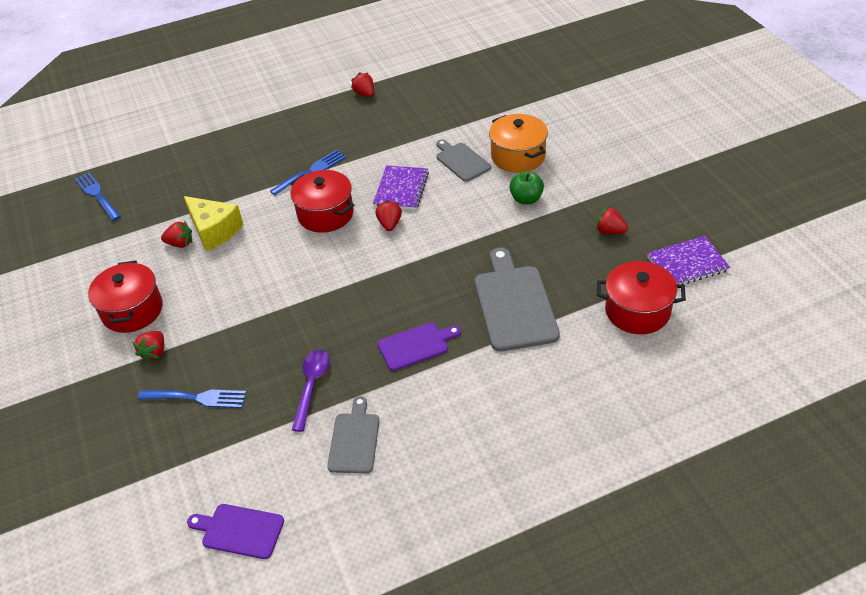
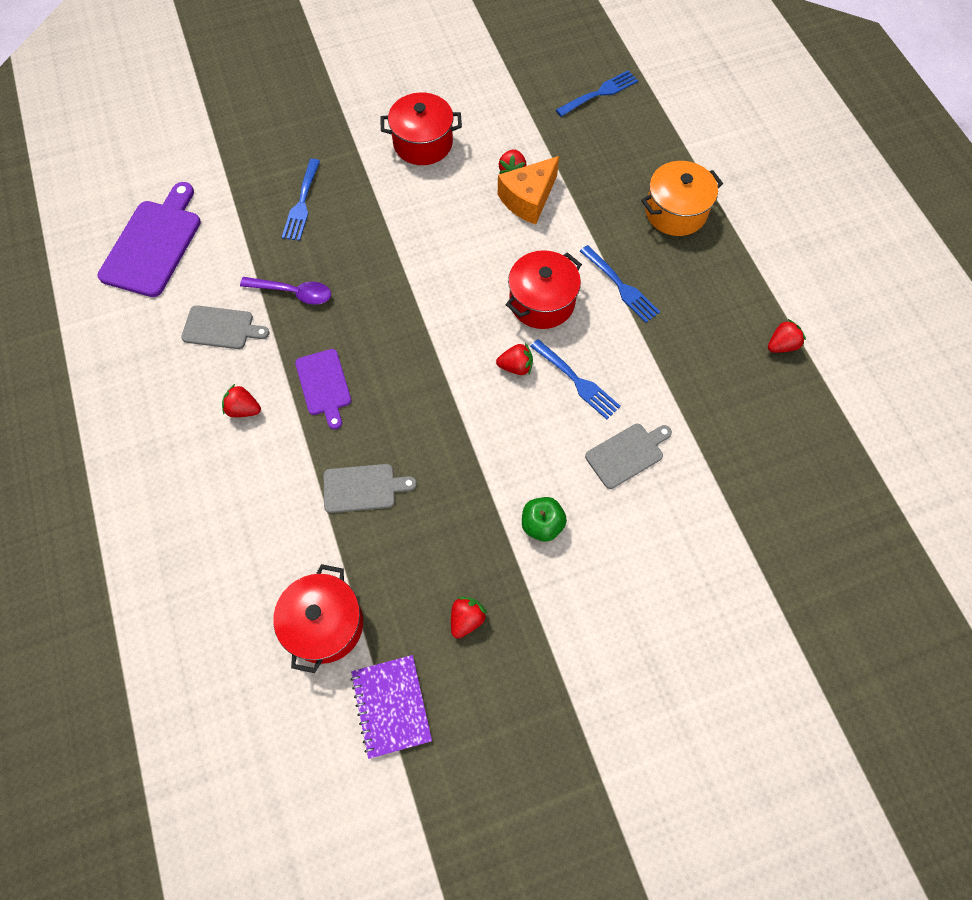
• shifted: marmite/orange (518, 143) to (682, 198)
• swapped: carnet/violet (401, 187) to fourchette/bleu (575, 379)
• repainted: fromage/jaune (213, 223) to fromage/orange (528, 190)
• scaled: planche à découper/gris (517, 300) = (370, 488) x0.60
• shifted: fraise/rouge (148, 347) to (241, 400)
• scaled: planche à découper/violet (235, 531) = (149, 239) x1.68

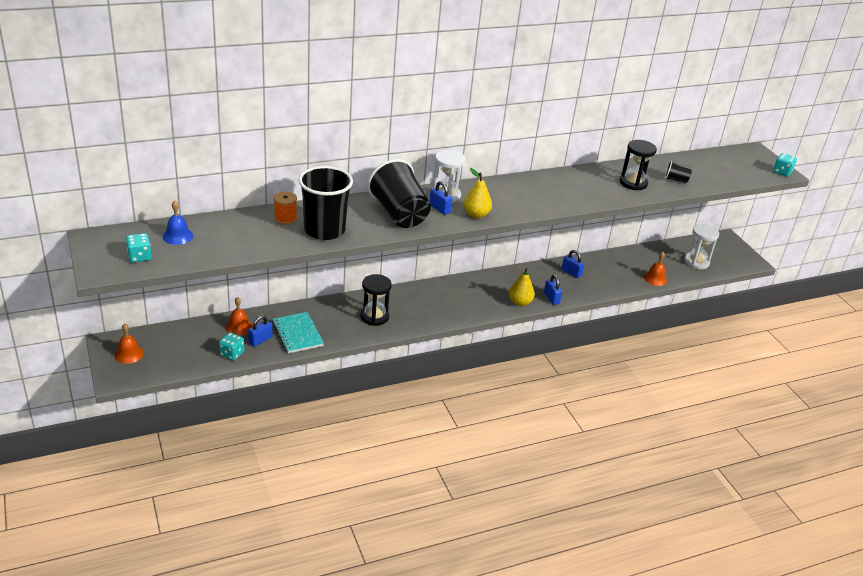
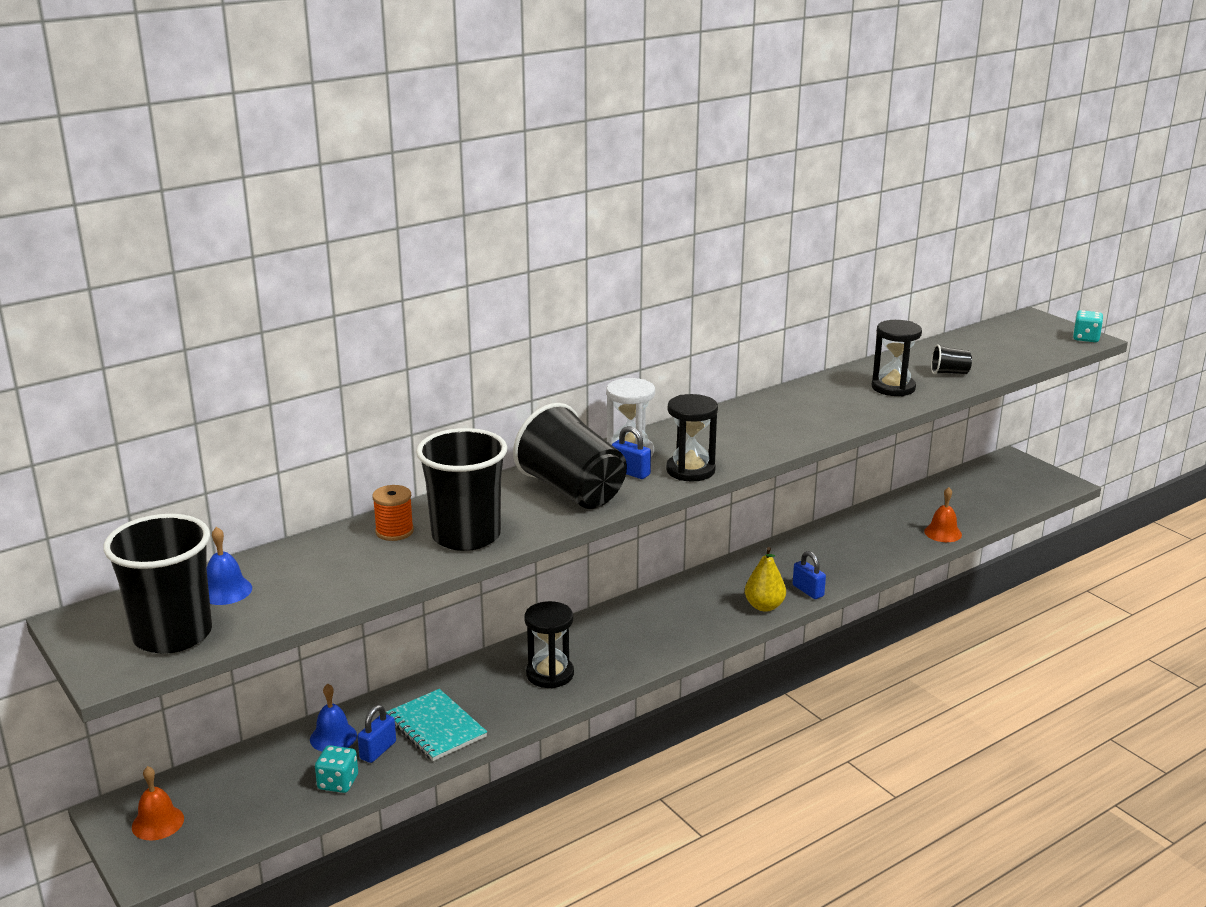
• swapped: poire/jaune (478, 193) to sablier/noir (692, 437)
• gone: sablier/blanc (701, 246)
• swapped: dé/turquoise (139, 247) to gobelet/noir (157, 584)
• gone: cadenas/bleu (573, 264)
• repainted: cloche/orange (239, 316) to cloche/bleu (333, 717)

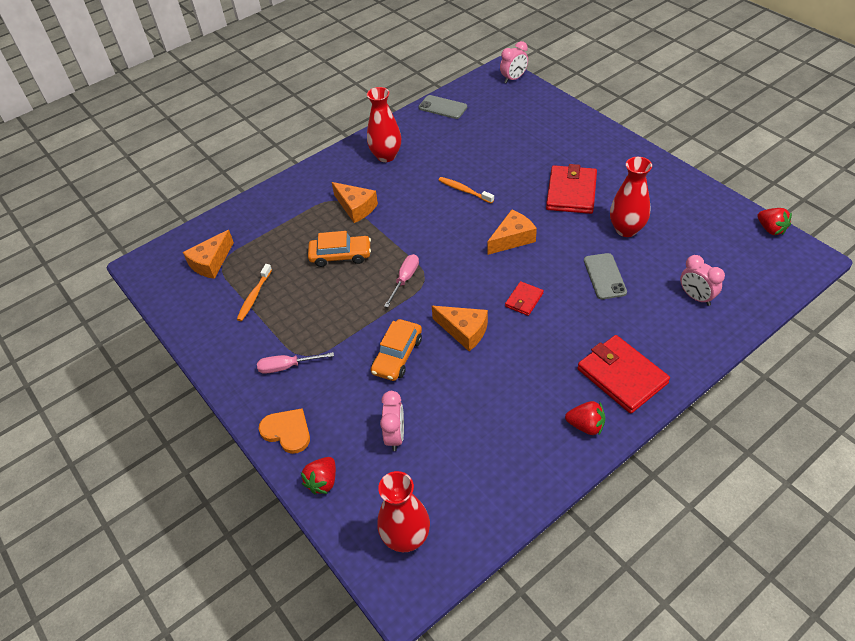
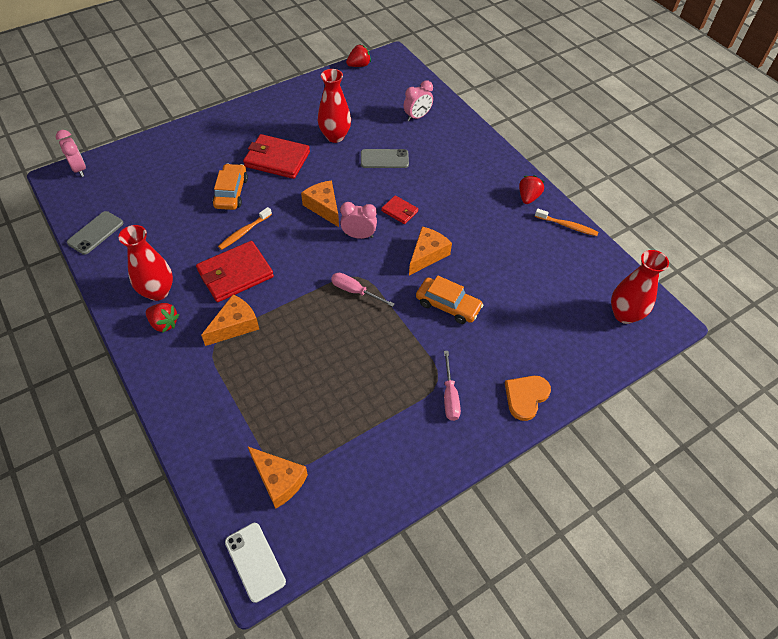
• shifted: voiture/orange (339, 249) to (230, 187)
• shifted: brosse à dents/orange (254, 292) to (566, 222)
• shifted: portefeuille/rouge (623, 374) to (235, 271)
• shifted: réveil/rose (392, 421) to (358, 220)
• shifted: fraise/rouge (318, 475) to (162, 317)
• new: téléphone/blanc (255, 563)

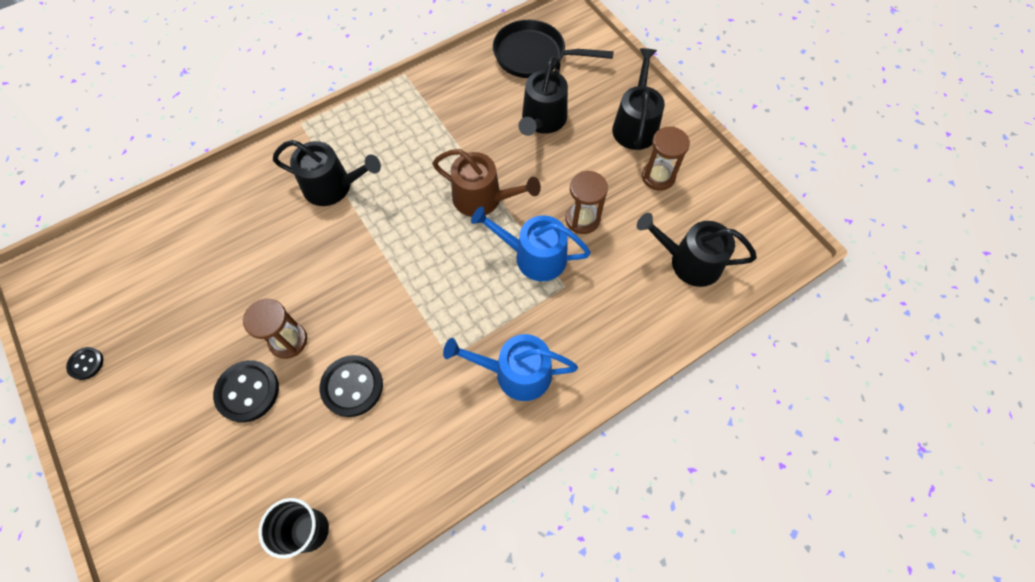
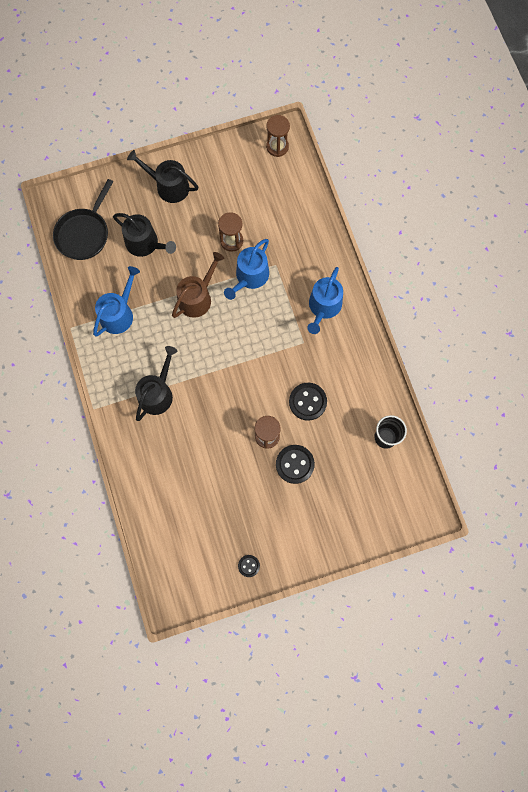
• shifted: sablier/marron (666, 158) to (278, 136)
• gone: arrosoir/noir (697, 250)
• new: arrosoir/bleu (116, 301)

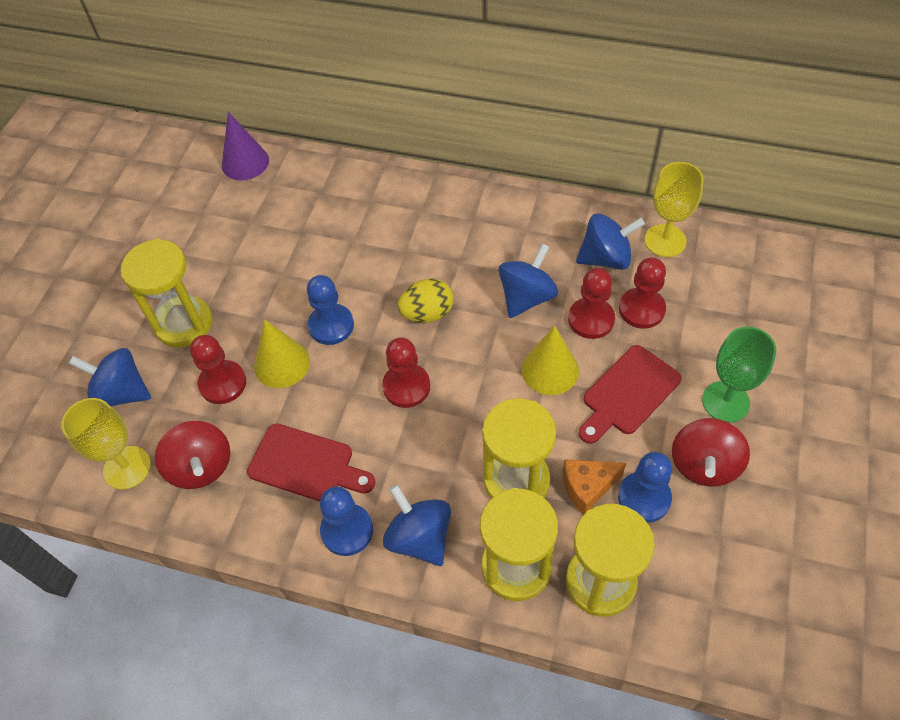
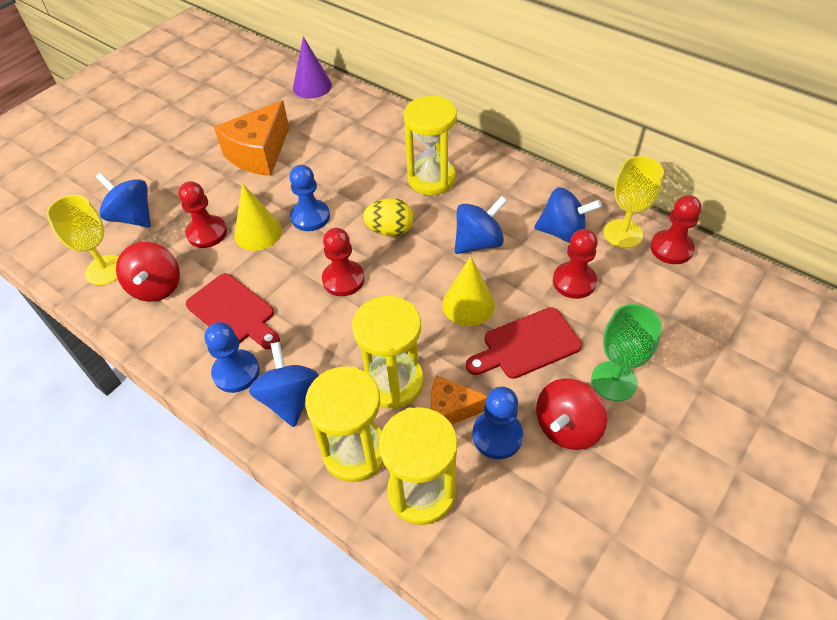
• shifted: sablier/jaune (167, 293) to (430, 145)
• shifted: pion/rouge (591, 303) to (676, 229)
• new: fromage/orange (251, 138)

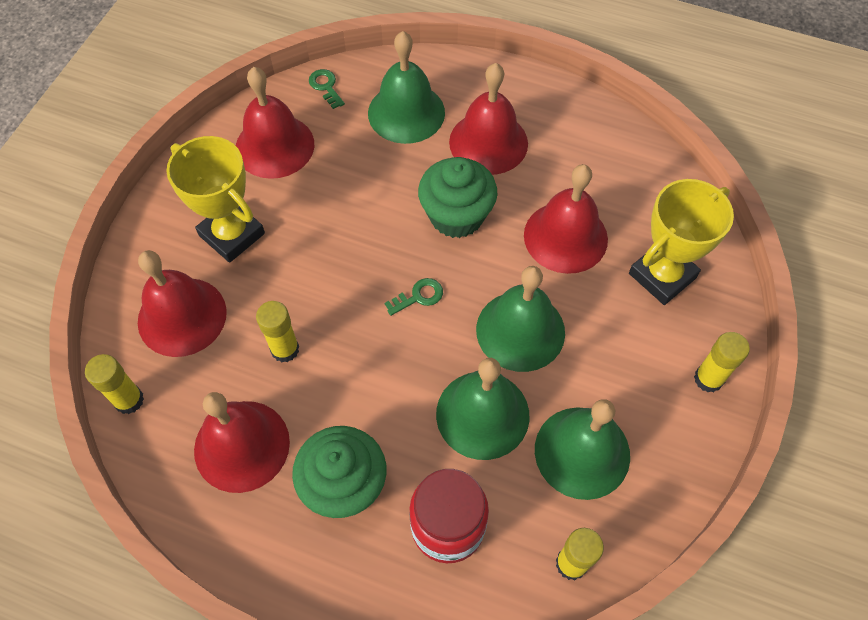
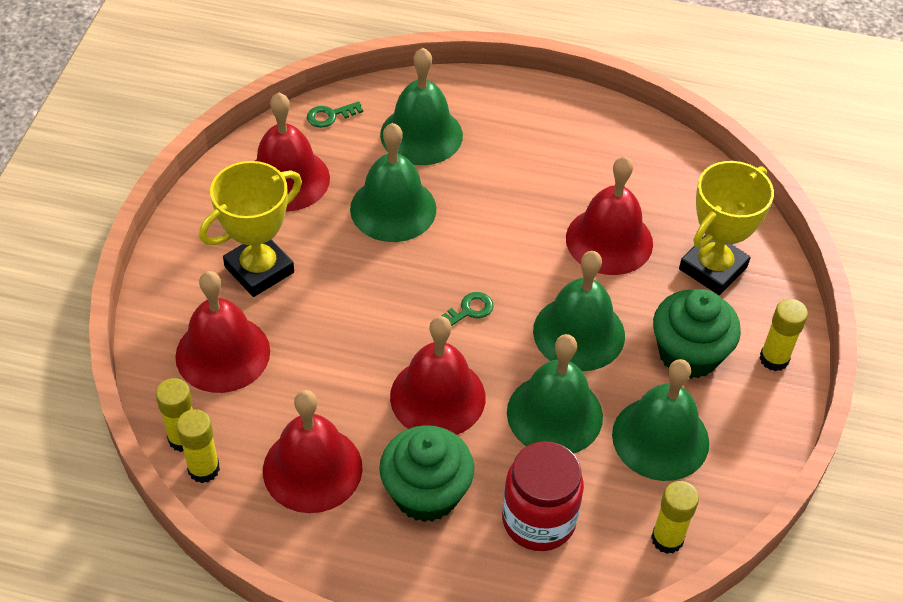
• shifted: cloche/rouge (488, 119) to (438, 375)
• rotated: clé/vert (327, 89) = (335, 114) 75 degrees counterclockwise
• rotated: trophée/jaune (215, 199) = (250, 229) 75 degrees counterclockwise
• shifted: muffin/vert (458, 197) to (697, 334)
• shifted: bâton de colle/jaune (277, 331) to (198, 446)
• new: cloche/vert (393, 182)

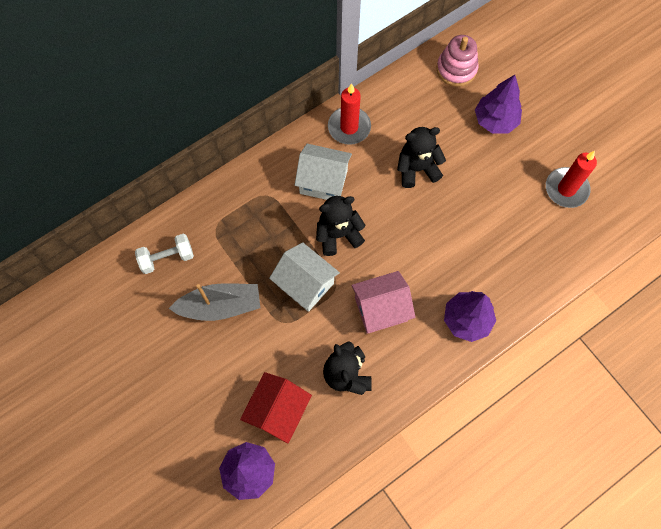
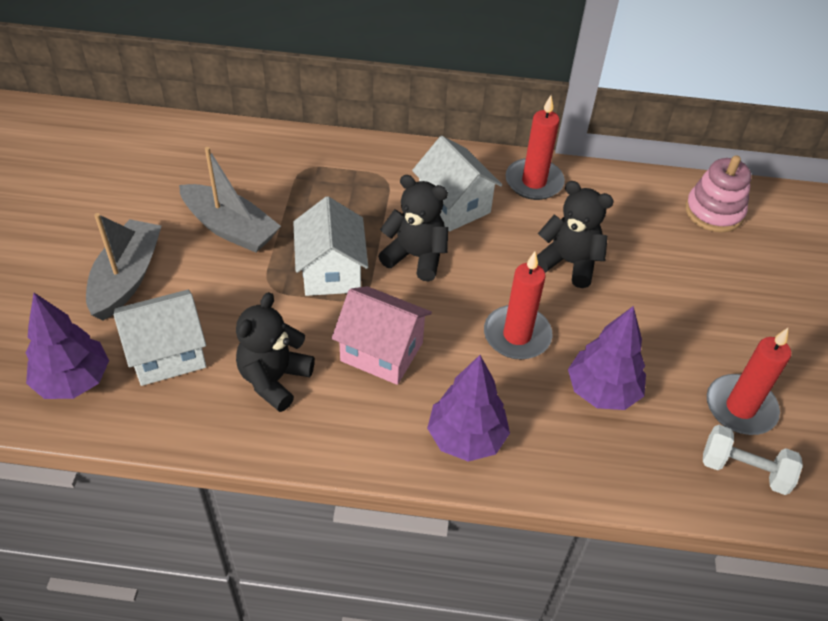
• shifted: arbre/violet (498, 104) to (607, 358)
• shifted: haltère/blanc (164, 254) to (753, 460)
• repainted: maison/rouge (276, 408) to maison/blanc (160, 338)
• new: bateau/gris (124, 267)
• new: bougie/rouge (518, 305)

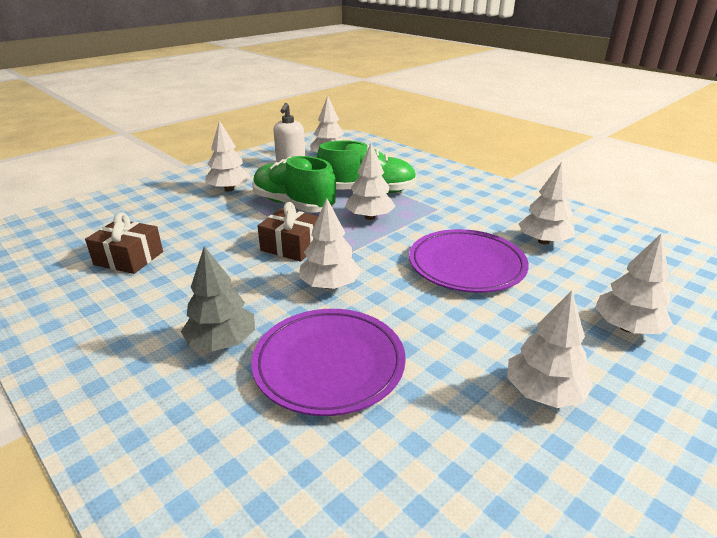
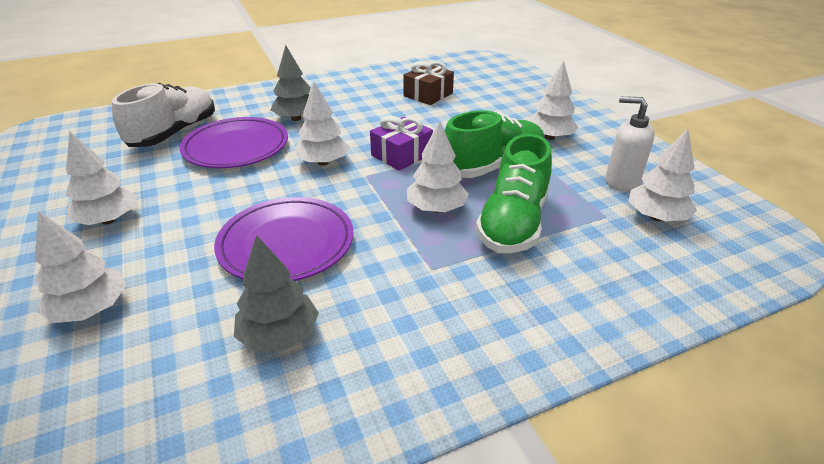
• repainted: arbre/blanc (546, 203) to arbre/gris (276, 293)
• repainted: cadeau/marron (287, 232) to cadeau/violet (401, 143)
• new: chaussure/blanc (163, 115)

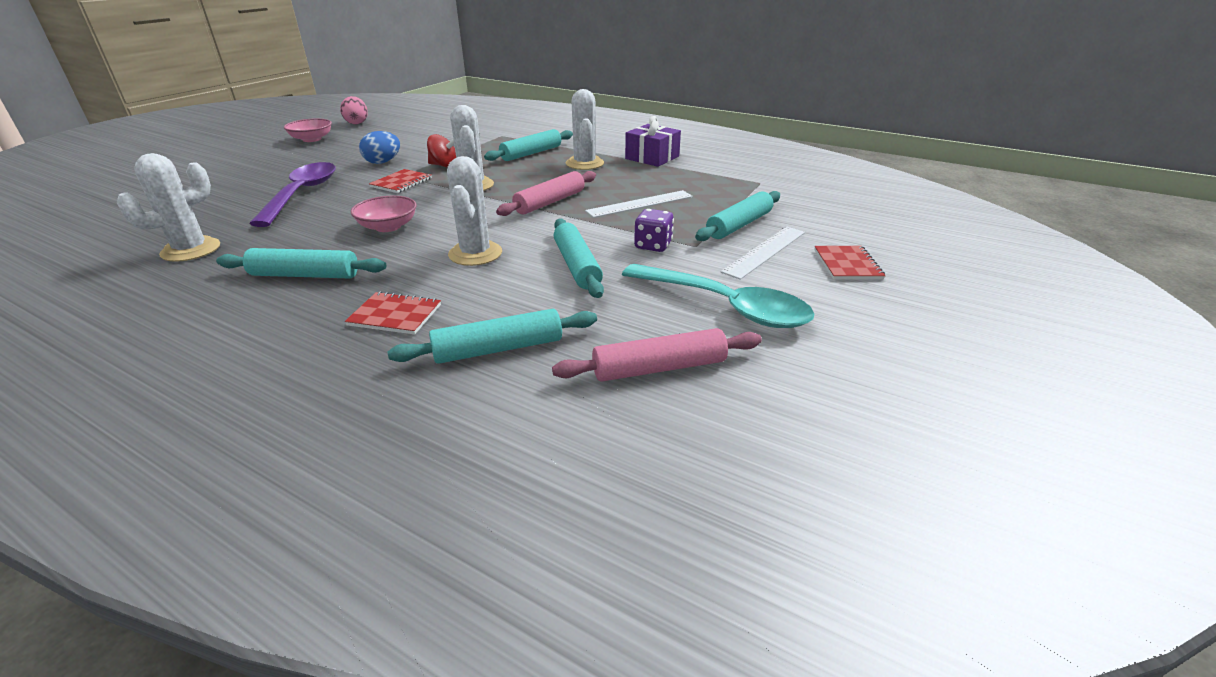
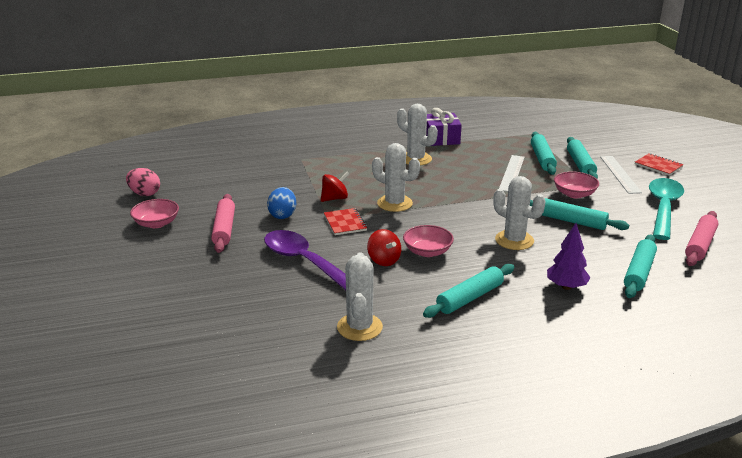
• shifted: rouleau à pâtisserie/turquoise (528, 145) to (544, 153)
• shifted: rouleau à pâtisserie/rose (546, 193) to (223, 223)
• swapped: dé/violet (654, 230) to bol/rose (576, 185)
• rotated: cuillère/turquoise (718, 296) = (666, 209) 60 degrees counterclockwise
• swapped: carnet/rouge (393, 313) to arbre/violet (569, 256)
• new: toupie/rouge (384, 247)

